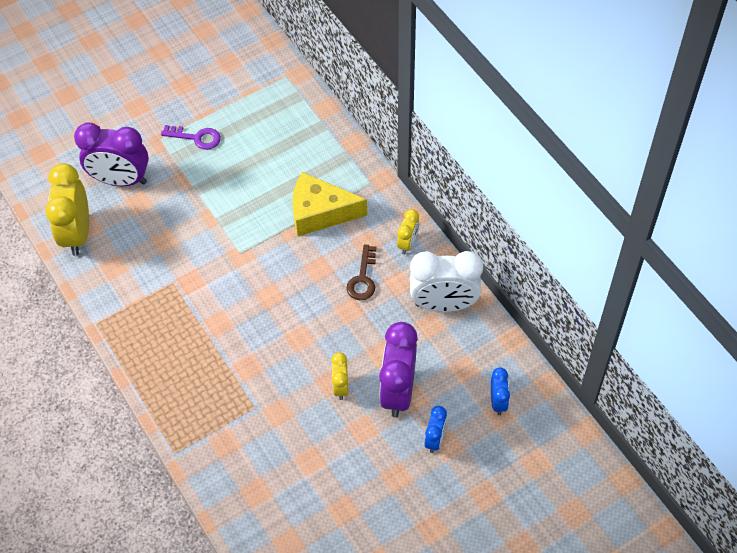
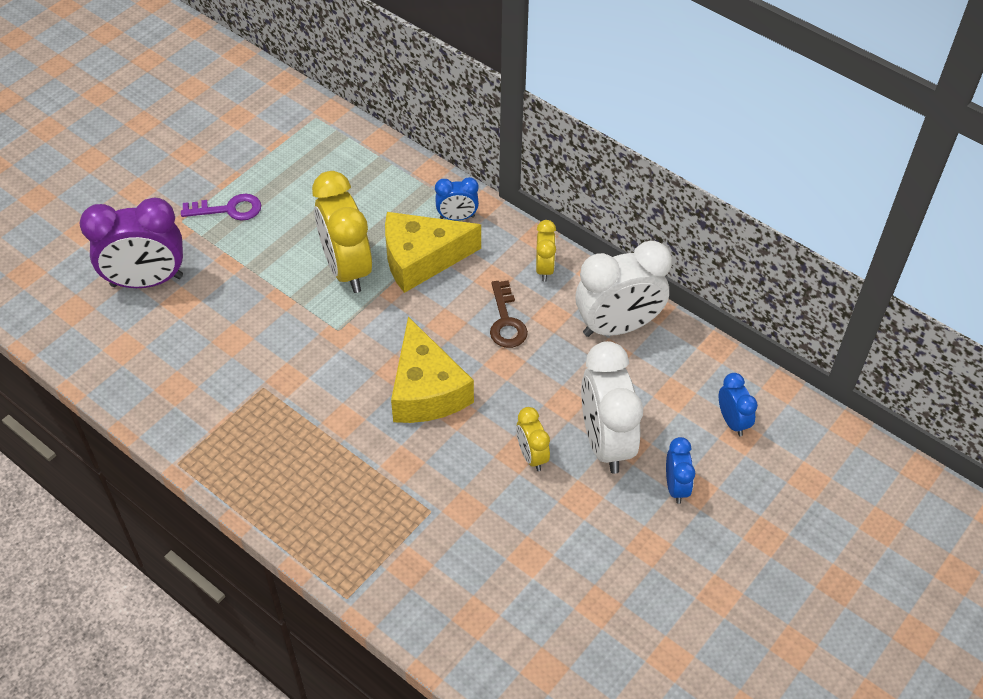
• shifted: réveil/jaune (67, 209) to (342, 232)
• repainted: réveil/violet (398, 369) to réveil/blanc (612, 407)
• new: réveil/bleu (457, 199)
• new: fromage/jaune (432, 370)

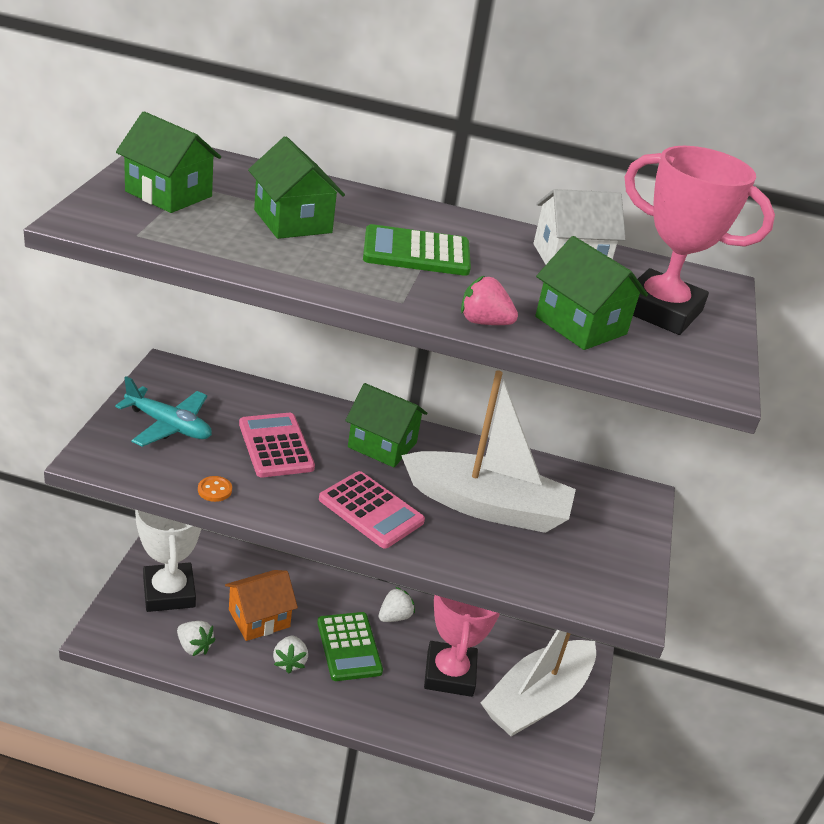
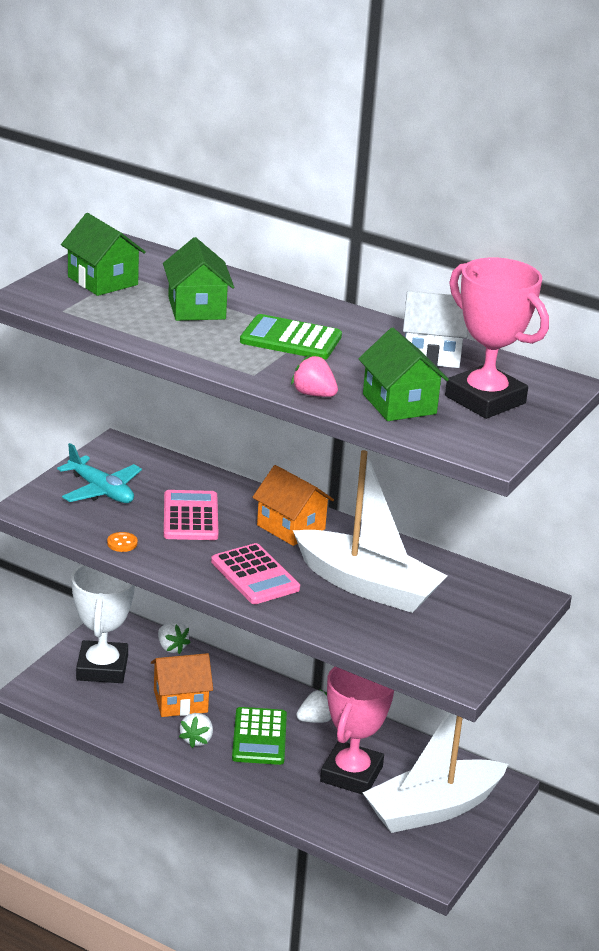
• repainted: maison/vert (386, 425) to maison/orange (293, 505)
• shifted: fraise/blanc (196, 638) to (174, 638)

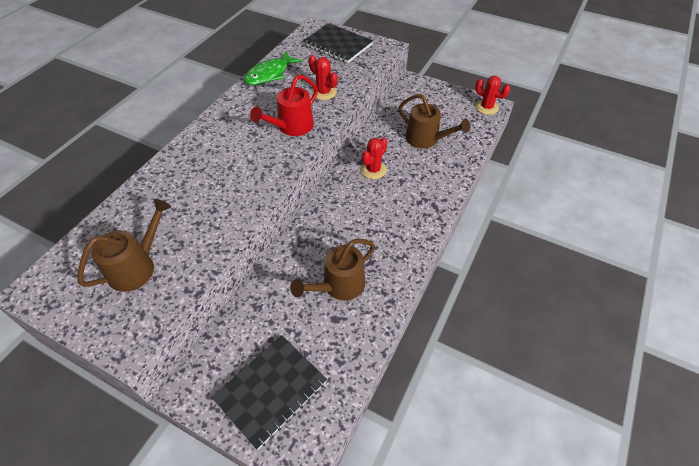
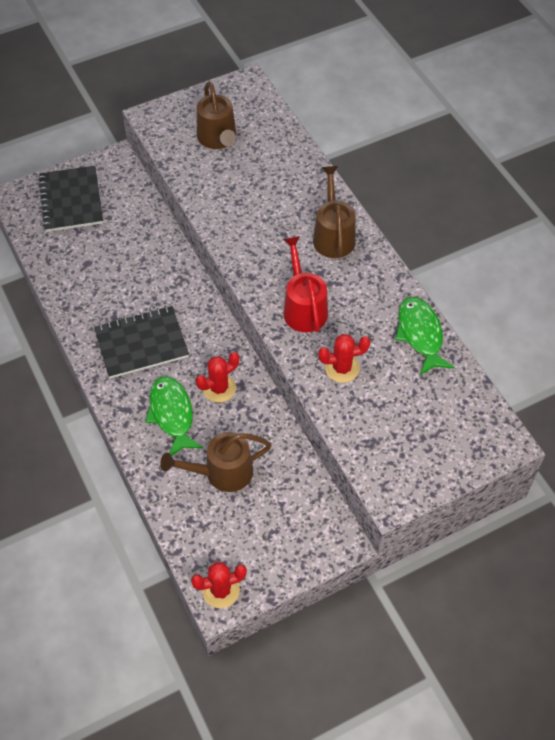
• shifted: carnet/noir (338, 43) to (141, 342)
• rotated: cactus/rouge (374, 158) = (217, 377) 75 degrees clockwise
• shifted: arrosoir/marron (332, 270) to (334, 212)
• new: poisson/vert (174, 416)

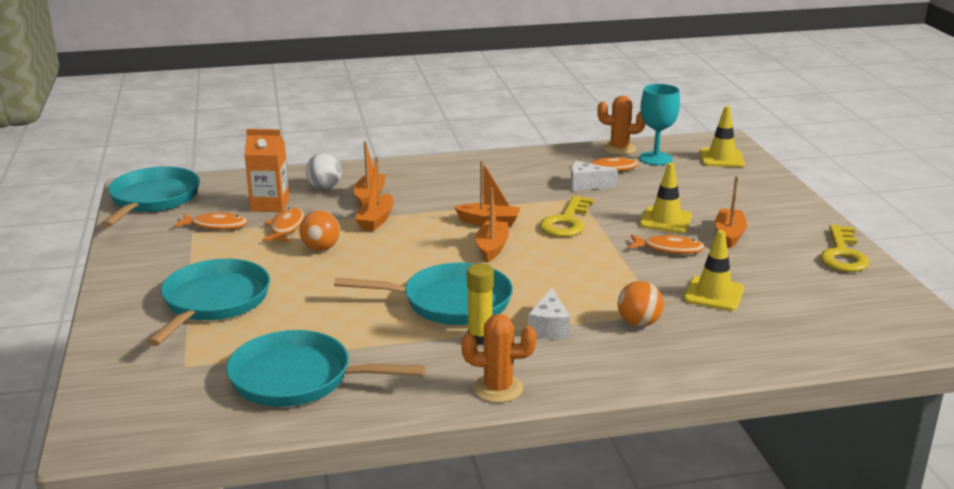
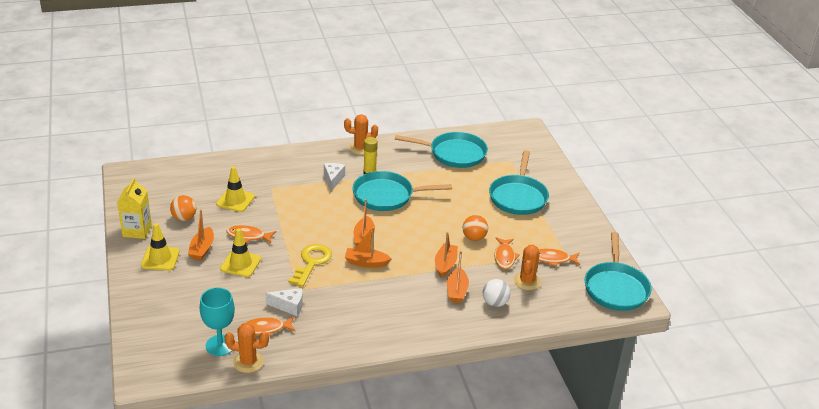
• shifted: cône de chantier/jaune (722, 136) to (160, 246)
• swapped: brique de lait/orange (266, 170) to cactus/orange (527, 267)
• swapped: clé/jaune (845, 248) to brique de lait/jaune (134, 208)
• shifted: balle/orange (641, 304) to (183, 208)

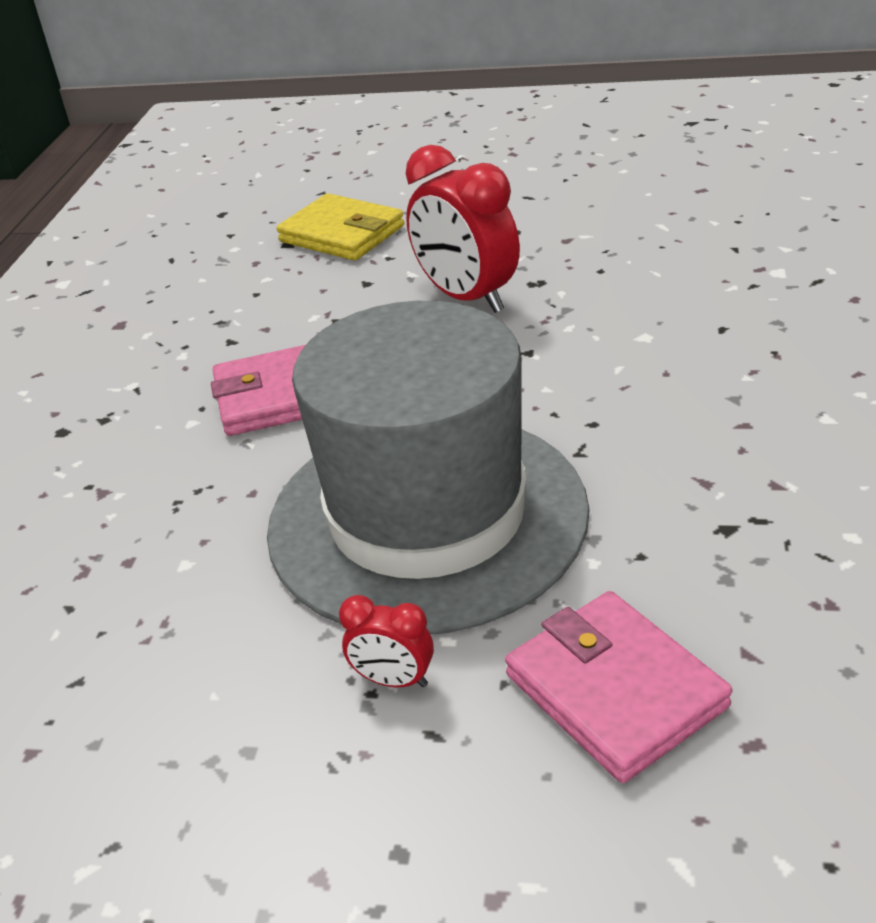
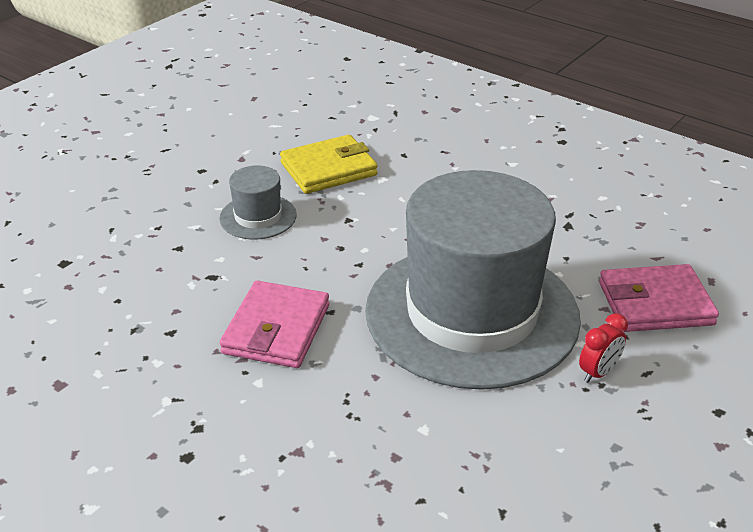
• swapped: réveil/rouge (463, 229) to chapeau/gris (258, 202)
• shifted: portefeuille/jaune (340, 227) to (329, 164)

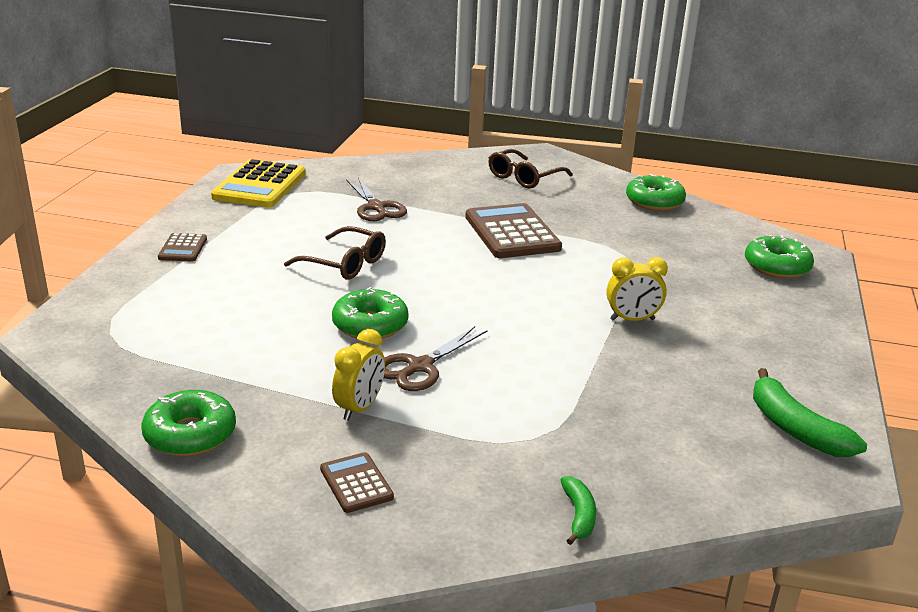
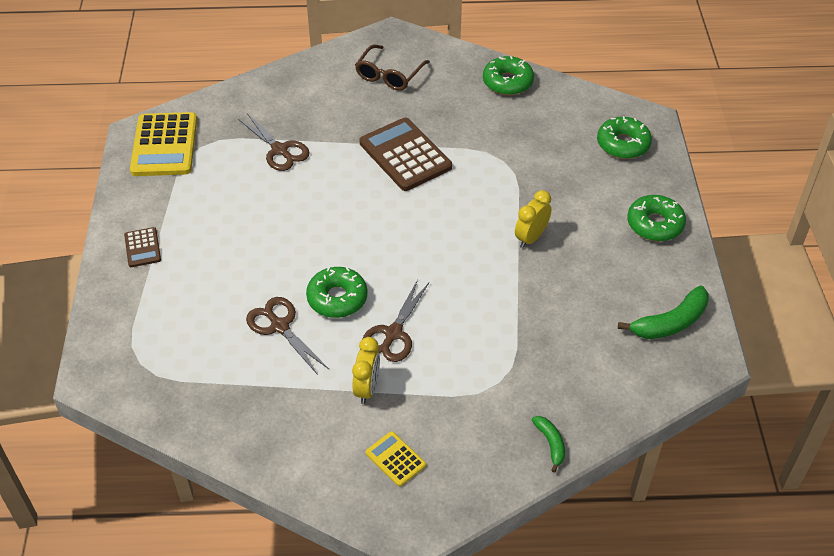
• gone: lunettes/marron (335, 253)
• rotated: réveil/jaune (637, 289) = (533, 219) 150 degrees clockwise
• rotated: banane/vert (810, 412) = (663, 312) 75 degrees counterclockwise
• shifted: beignet/vert (188, 423) to (656, 218)
• repainted: calculatrice/marron (357, 482) to calculatrice/jaune (396, 459)
• new: ciseaux/marron (287, 336)

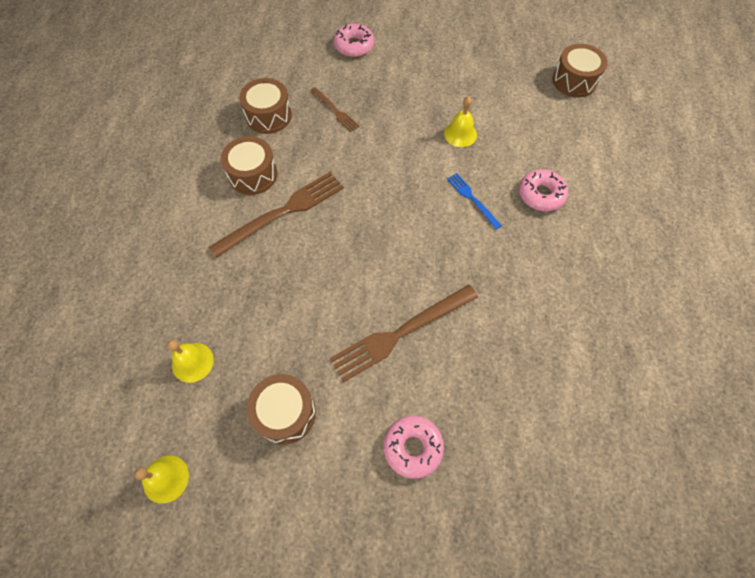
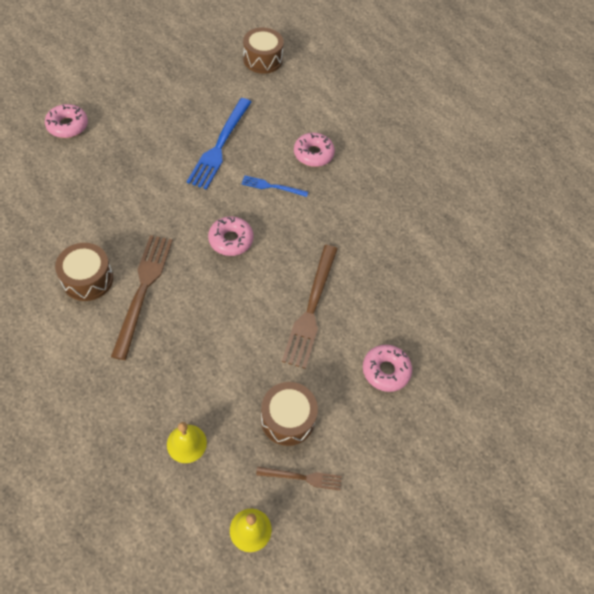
• gone: tambour/marron (265, 106)
• shifted: fourchette/marron (334, 109) to (299, 478)
• swapped: cloche/jaune (460, 121) to fourchette/bleu (219, 144)
• new: beignet/rose (231, 236)

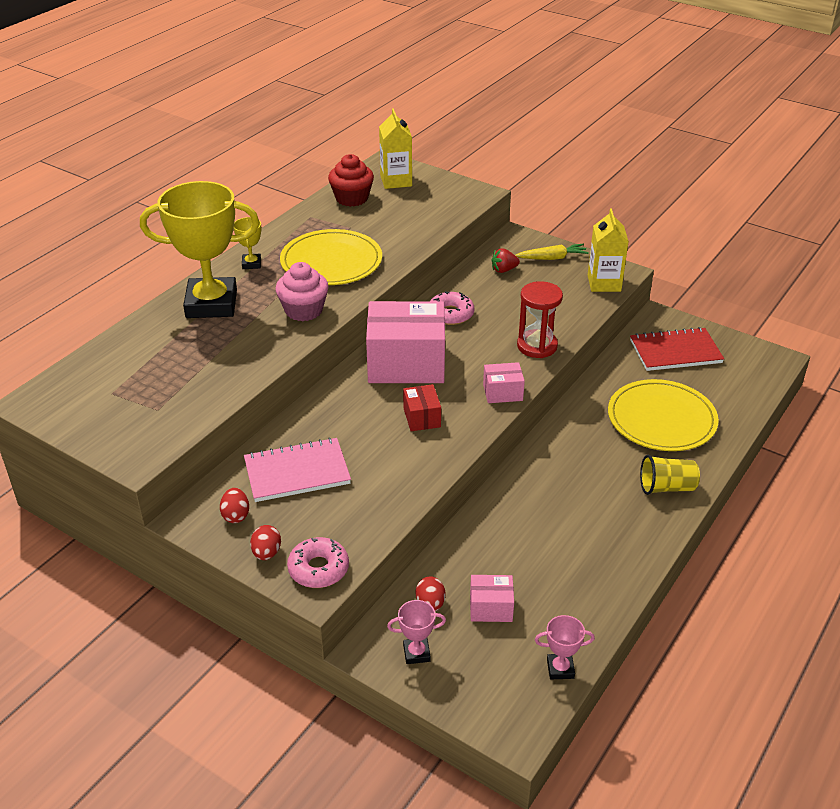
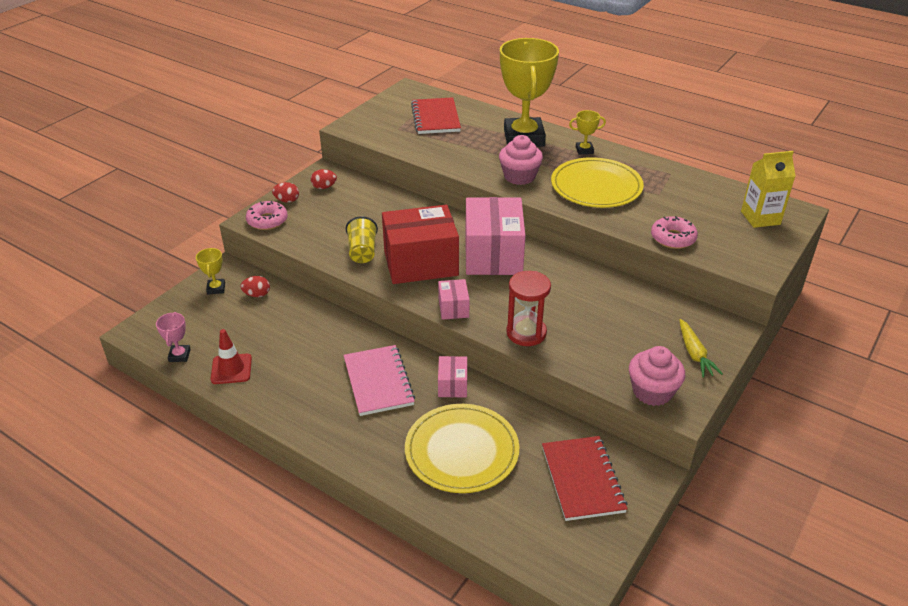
• gone: muffin/rouge (351, 180)
• swapped: brique de lait/jaune (608, 250) to muffin/rose (657, 376)
• gone: fraise/rouge (505, 260)
• shifted: beignet/rose (452, 308) to (674, 232)
• scaled: boîte/rouge (422, 407) = (420, 244) x2.18
• shifted: carnet/rose (297, 469) to (379, 380)
• shifted: gobelet/jaune (670, 475) to (362, 239)
• shifted: boîte/rose (492, 598) to (452, 376)
• repainted: trophée/rose (416, 632) to trophée/jaune (210, 271)
• new: carnet/rouge (436, 115)
• new: cône de chantier/rouge (231, 356)

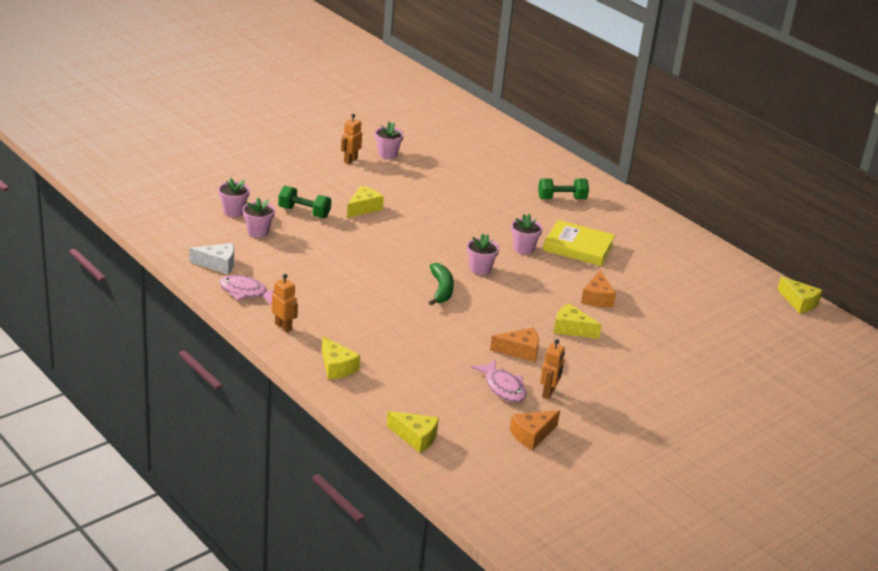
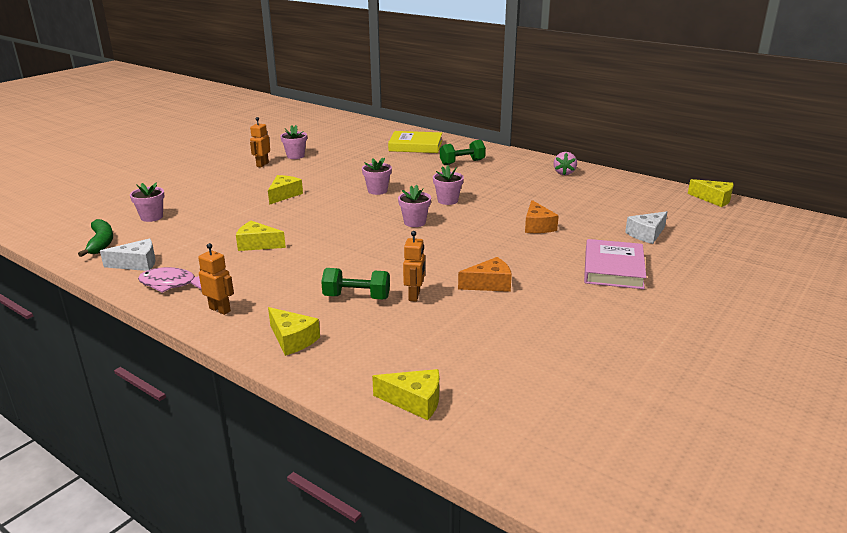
• shifted: haltère/vert (304, 202) to (355, 283)
• shifted: pot de fleurs/rose (259, 218) to (377, 176)
• shifted: livre/jaune (579, 243) to (415, 142)
• shifted: banane/vert (441, 284) to (95, 238)
• shifted: fromage/jaune (578, 321) to (261, 236)
• shifted: robot/orange (552, 369) to (414, 266)
• gone: poisson/rose (499, 380)
• gone: fromage/orange (535, 430)
• new: fraise/rose (565, 163)
• new: fromage/blanc (646, 227)
• new: livre/rose (615, 264)

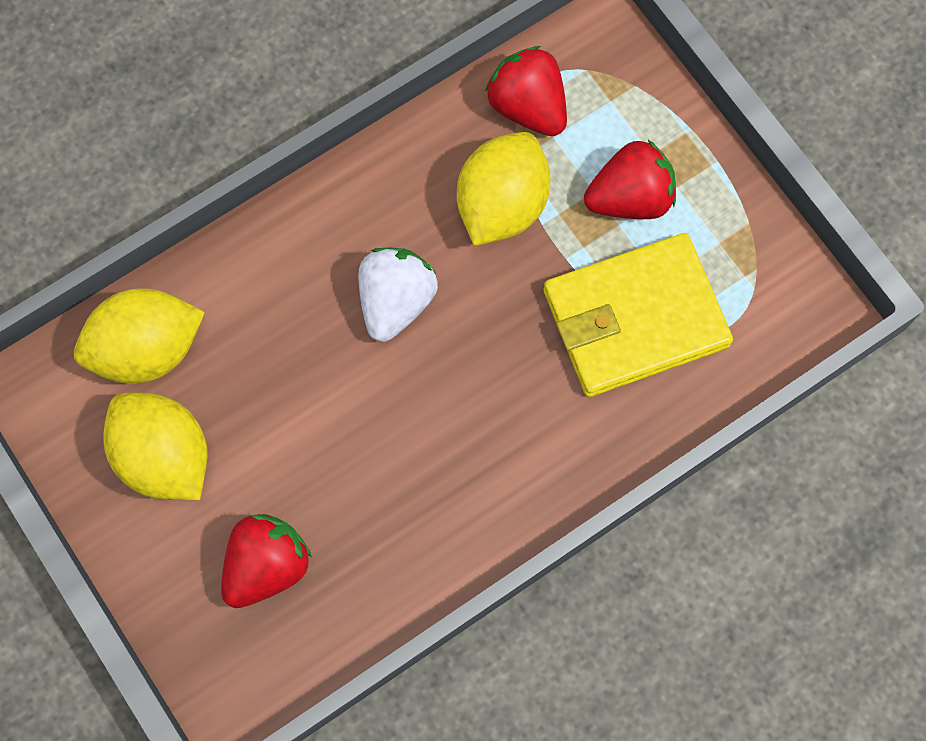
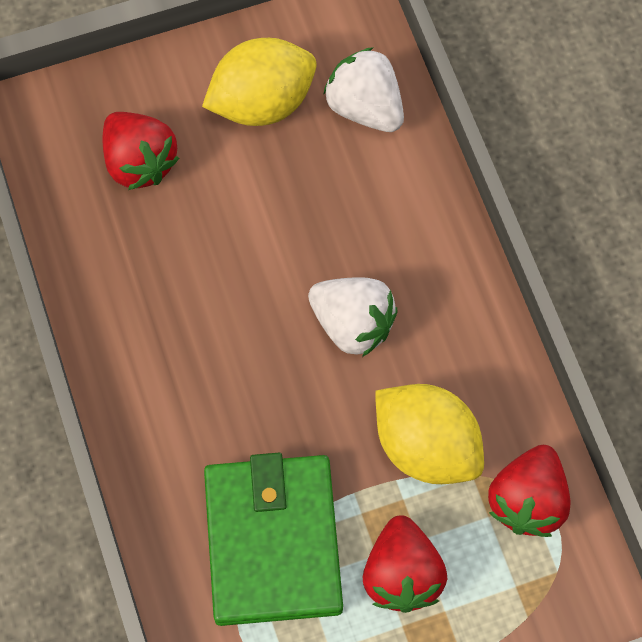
• rotated: fraise/rouge (526, 91) = (529, 491) 135 degrees clockwise
• repainted: portefeuille/jaune (638, 315) to portefeuille/vert (273, 539)
• swapped: citron/jaune (139, 336) to fraise/blanc (363, 89)

